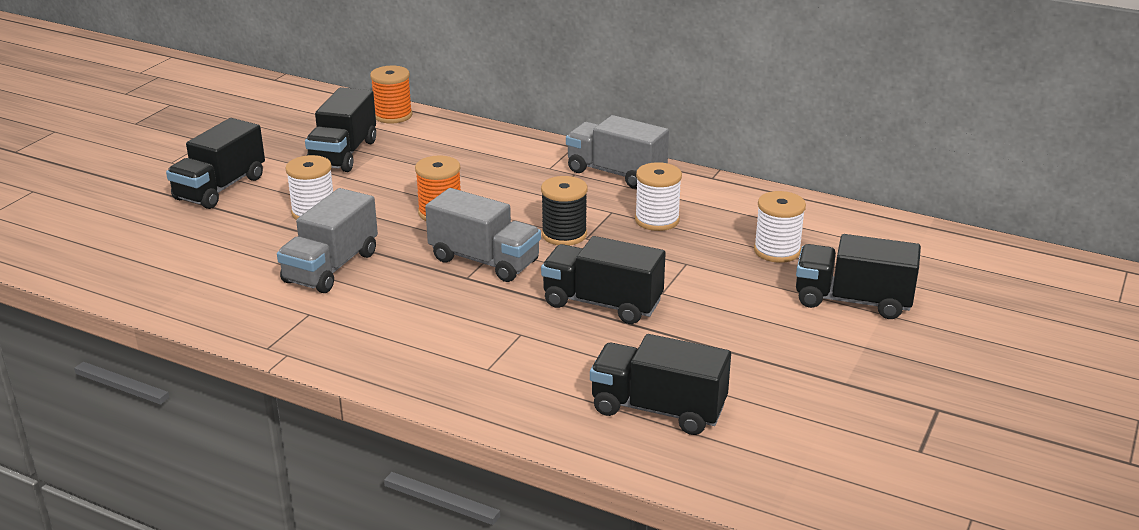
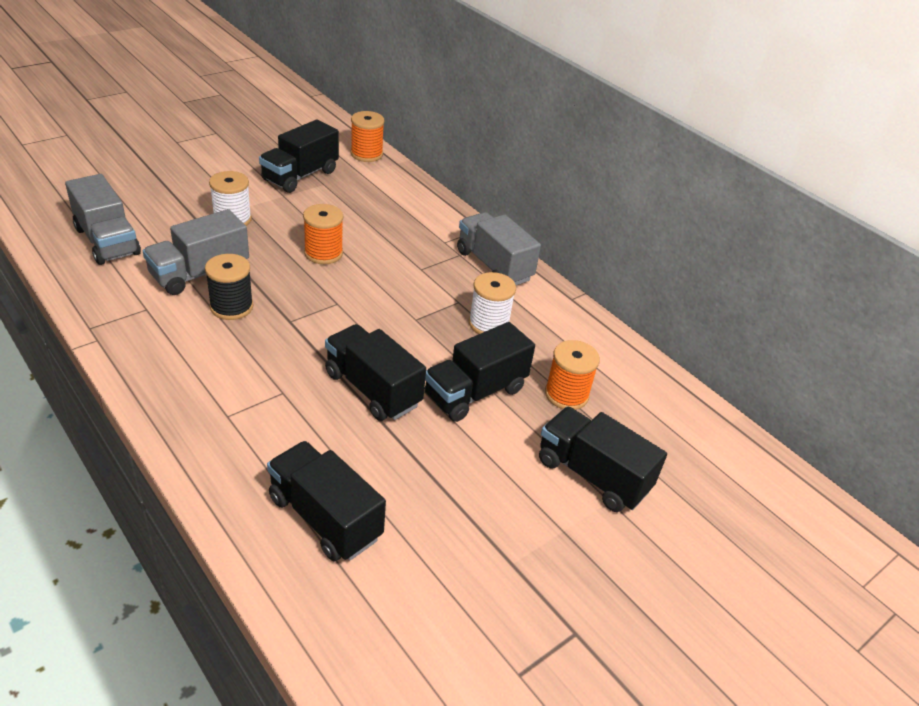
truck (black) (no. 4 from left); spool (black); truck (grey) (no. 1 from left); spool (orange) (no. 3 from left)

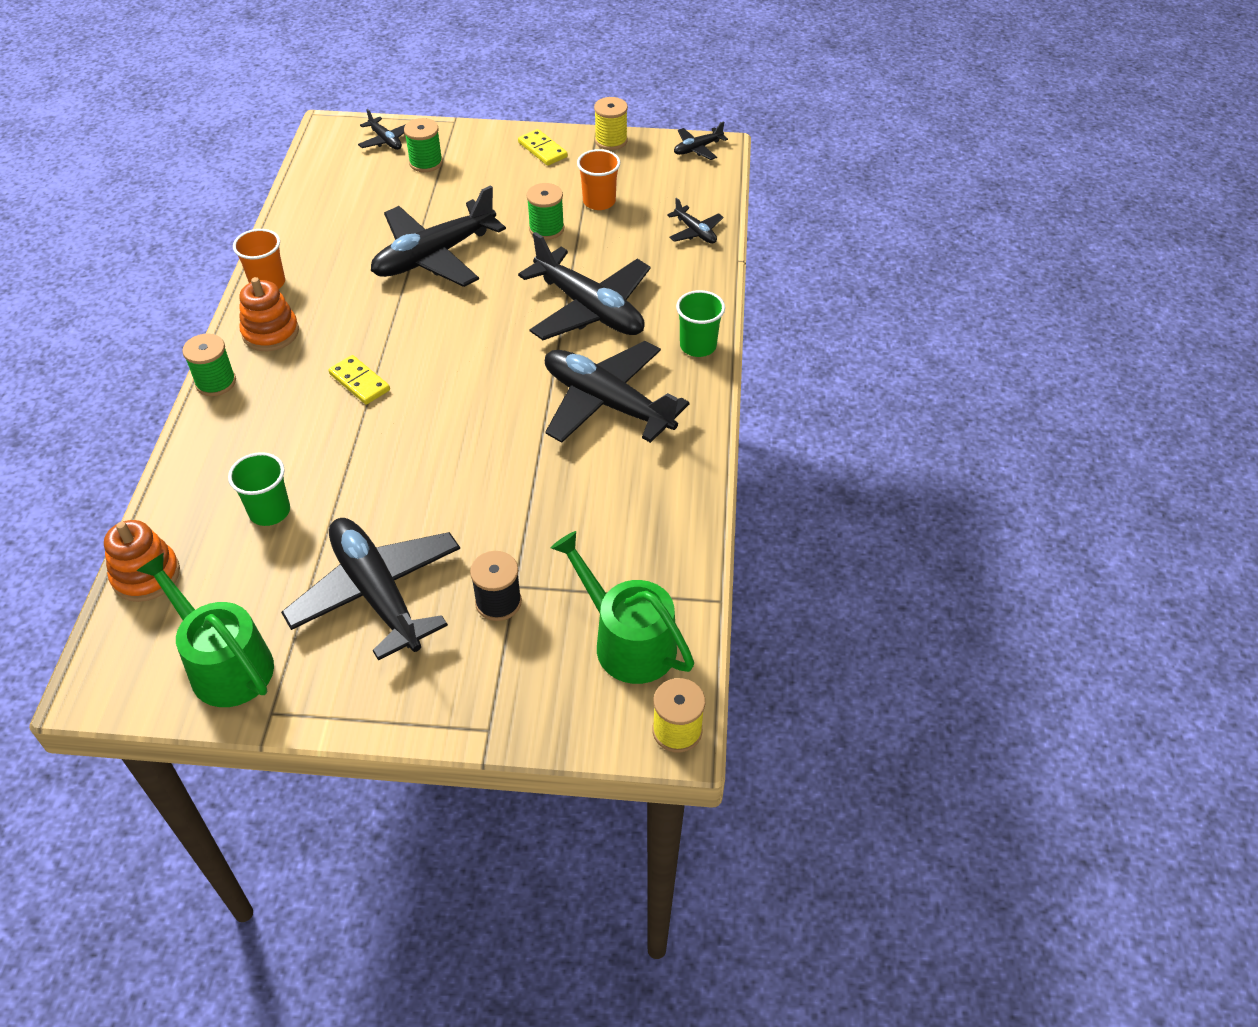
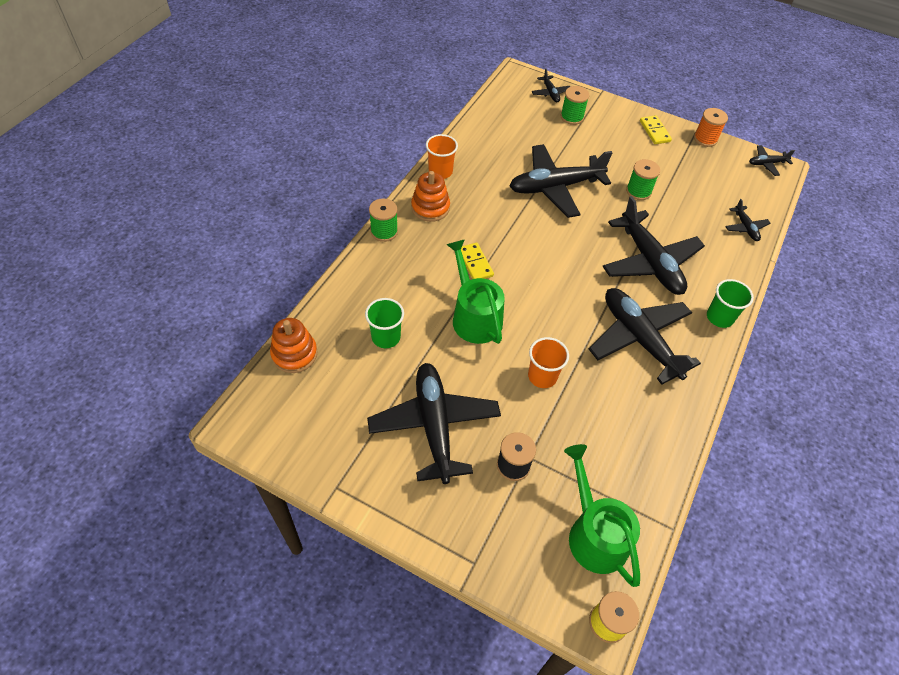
spool (orange); cup (orange) (no. 2 from left); watering can (green) (no. 1 from left)

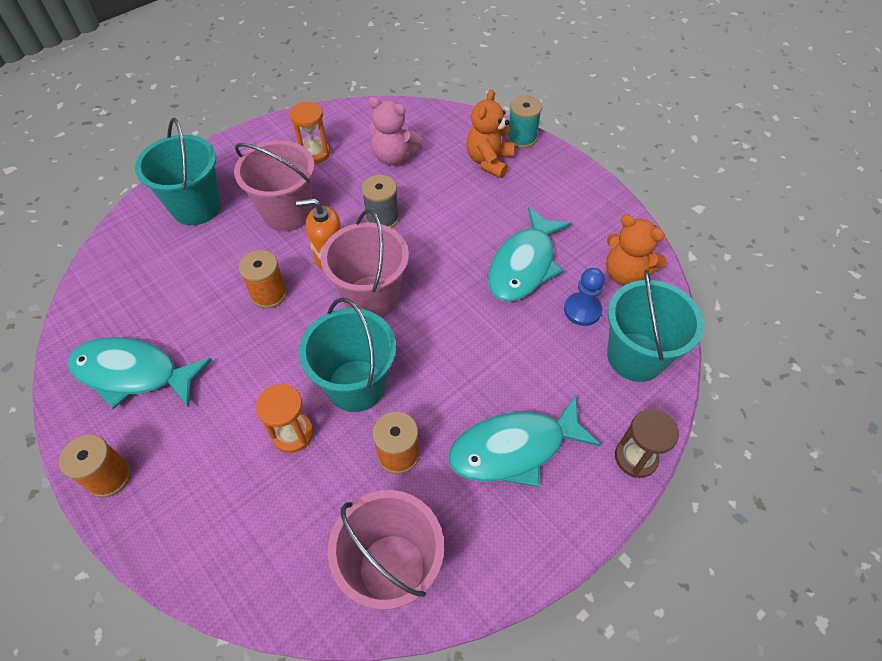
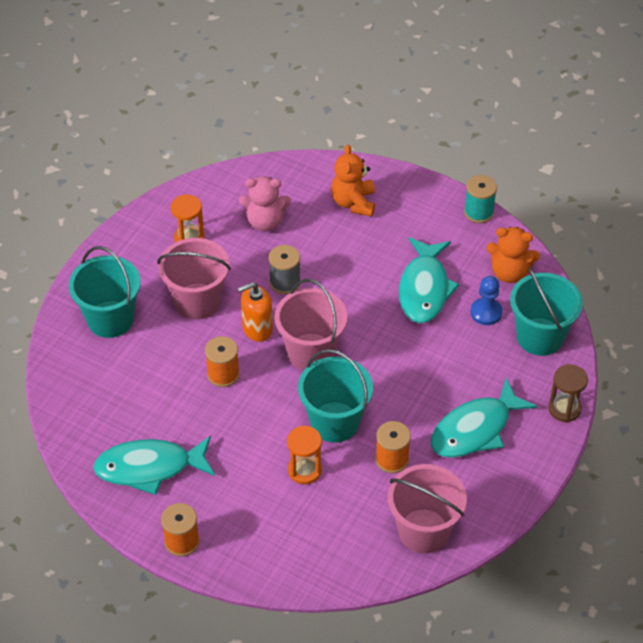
spool (turquoise)

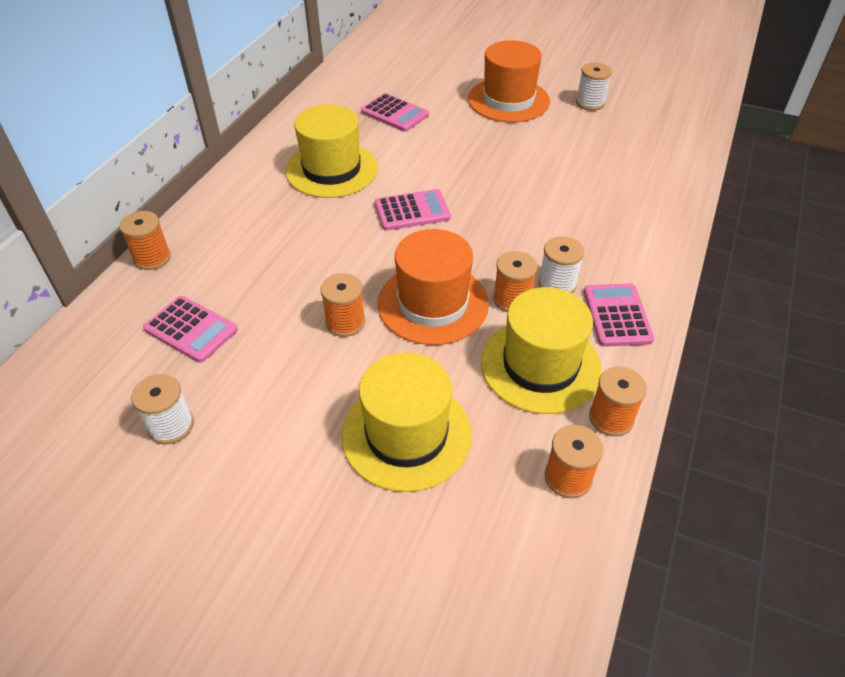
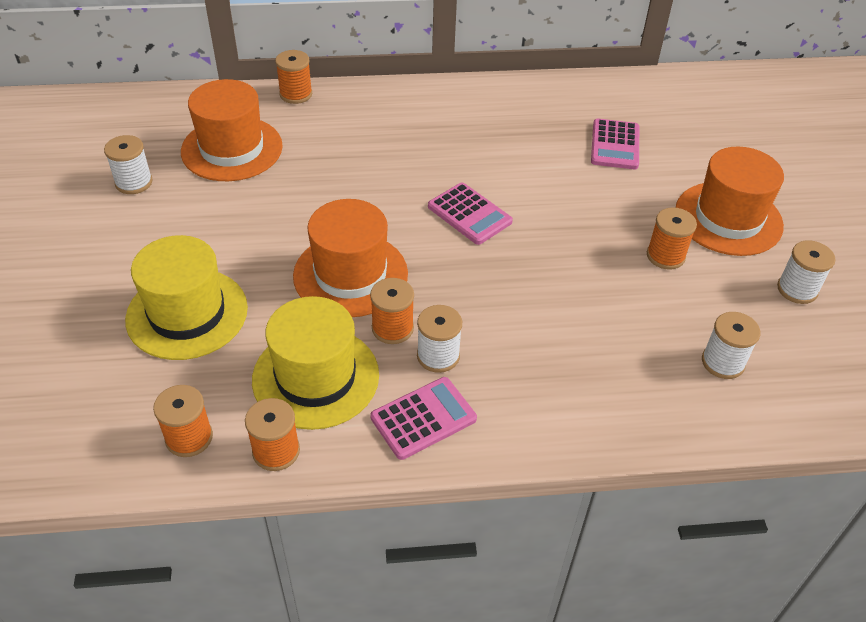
hat (yellow) (no. 1 from left in the first image); spool (orange) (no. 5 from left); hat (orange) (no. 1 from left); spool (white) (no. 3 from left)

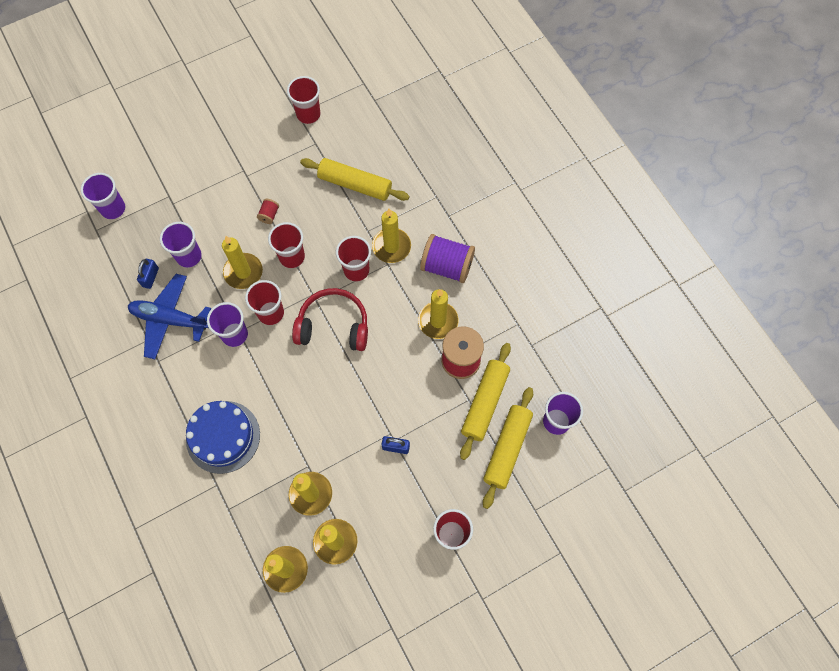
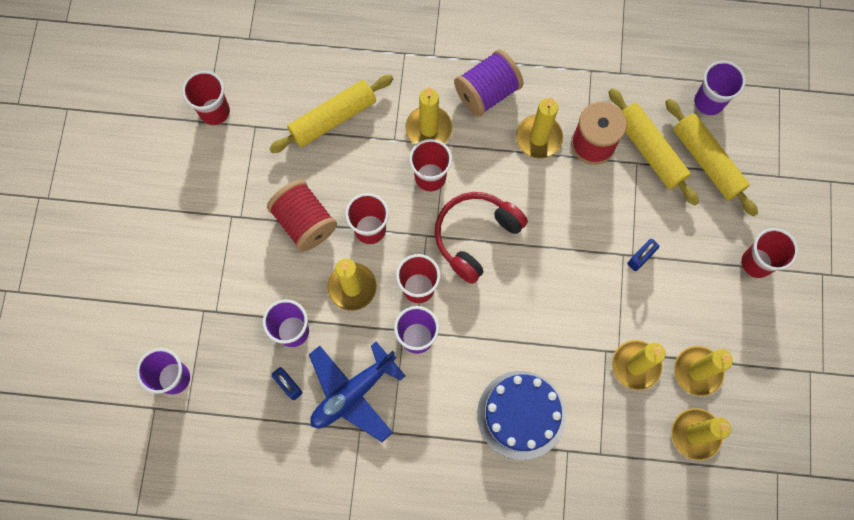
spool (red) (no. 1 from left)

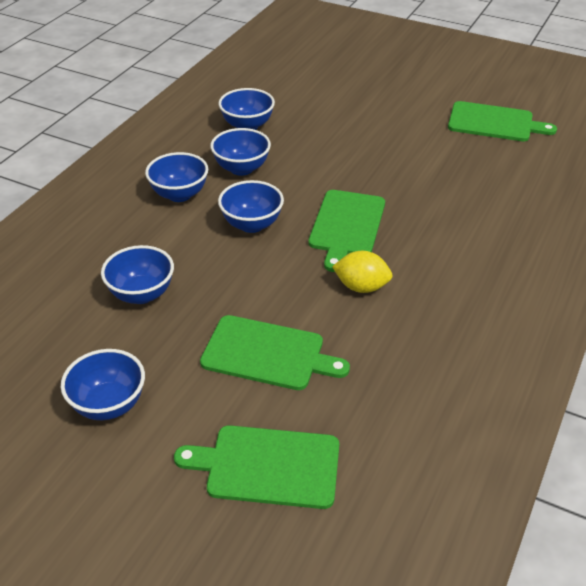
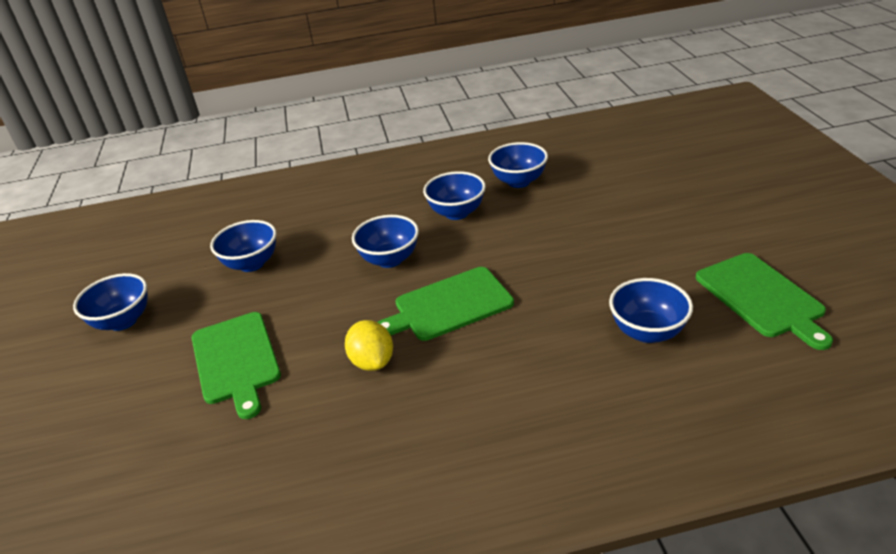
bowl (blue) (no. 6 from left); cutting board (green) (no. 1 from left in the first image)

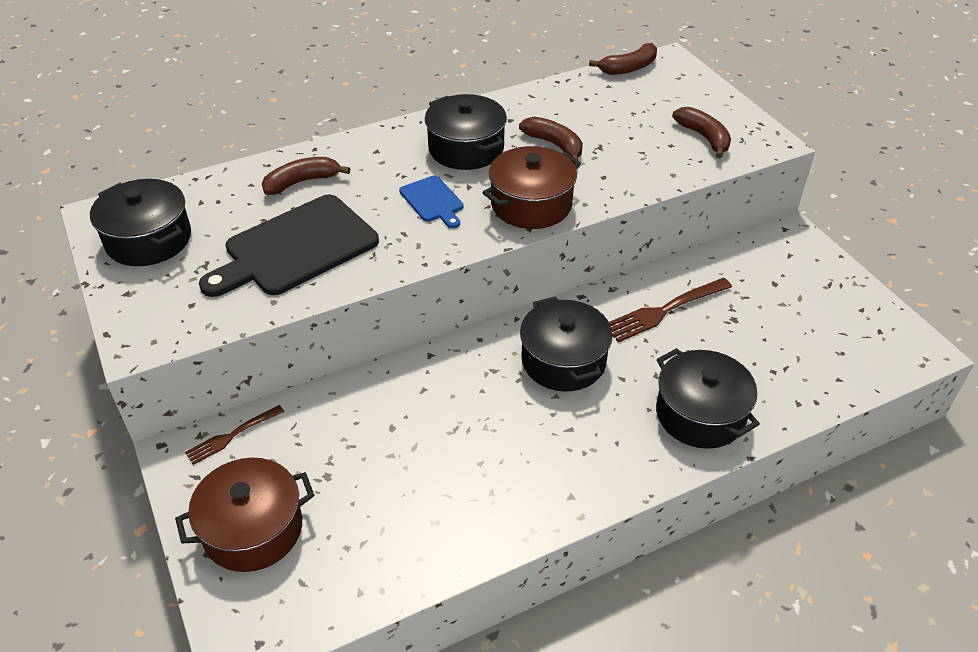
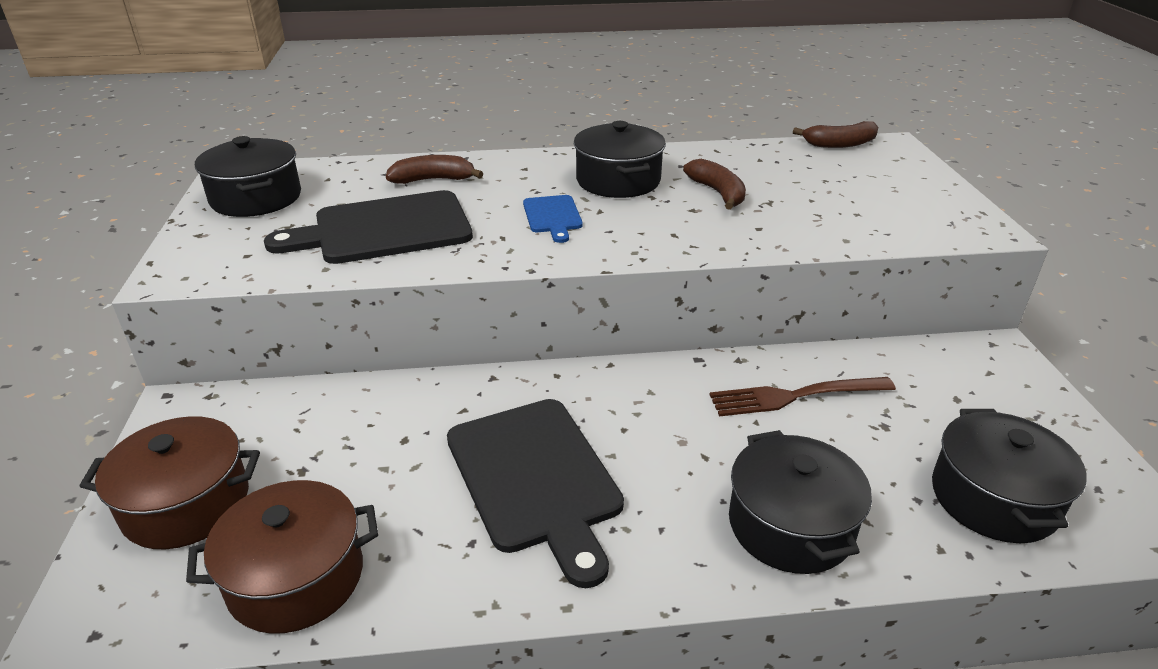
banana (brown) (no. 4 from left in the first image); pot (brown) (no. 2 from left); pot (black) (no. 4 from left); fork (brown) (no. 1 from left in the first image); cutting board (black) (no. 2 from left)

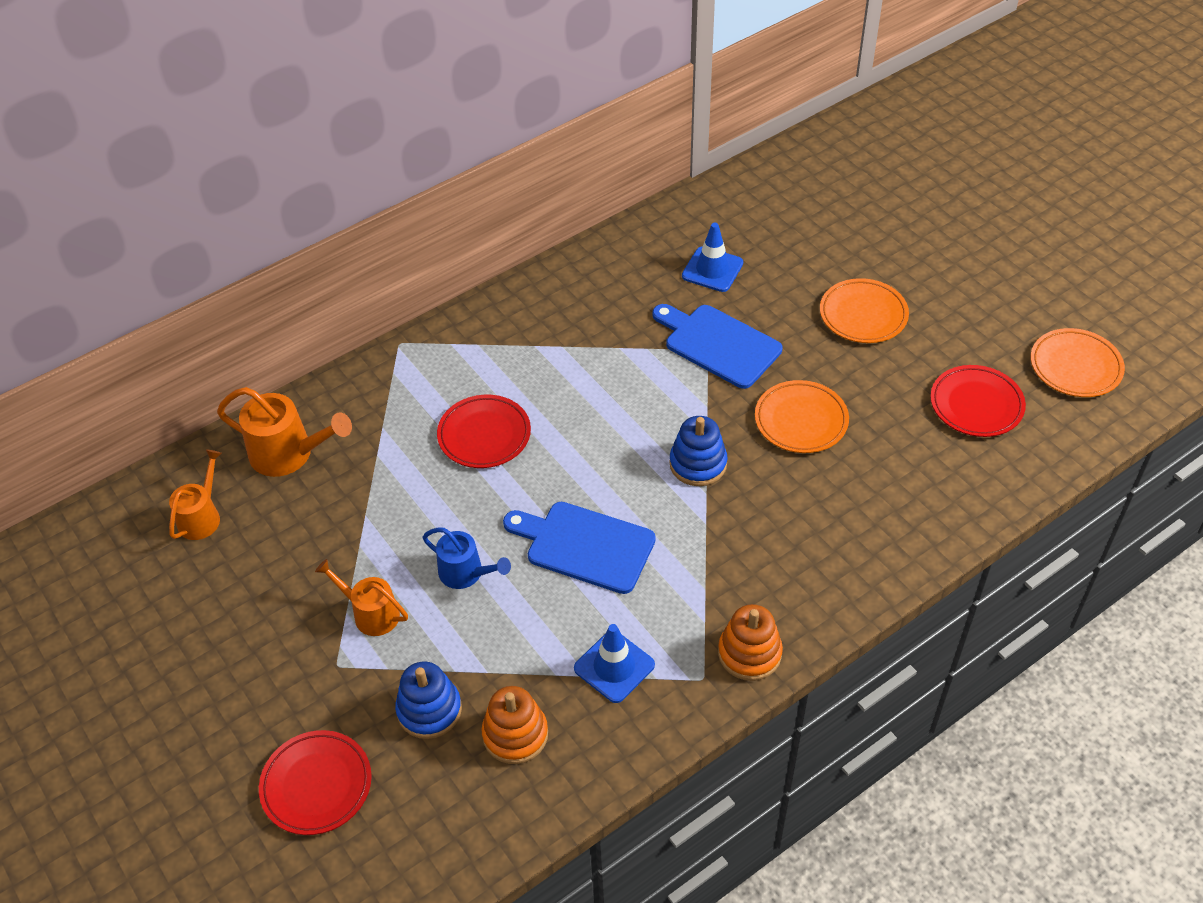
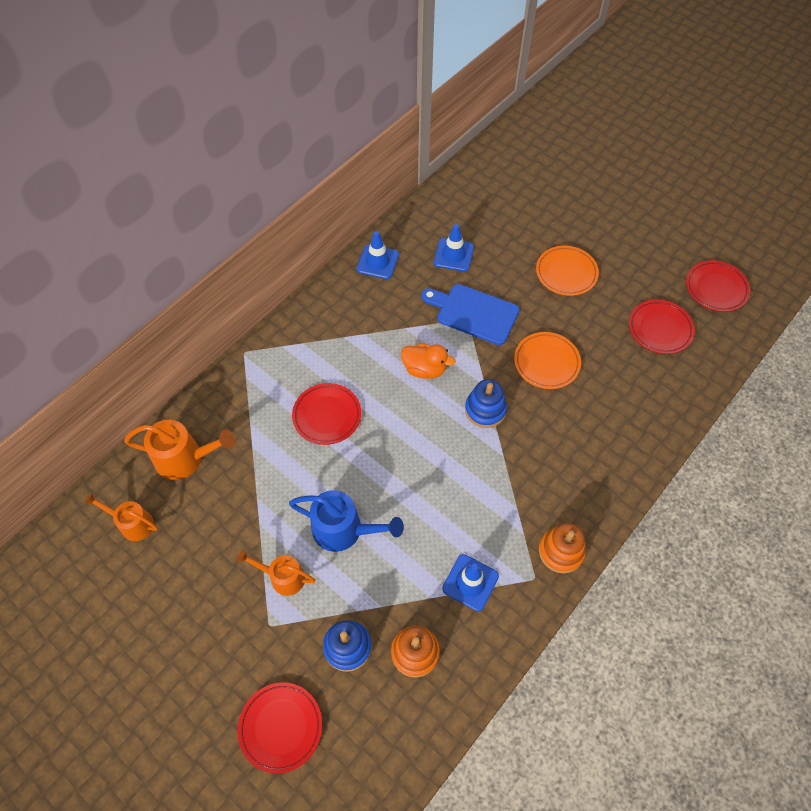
plate (red) (no. 4 from left); watering can (orange) (no. 1 from left); cutting board (blue) (no. 1 from left in the first image); watering can (blue); traffic cone (blue) (no. 1 from left); duck (orange)

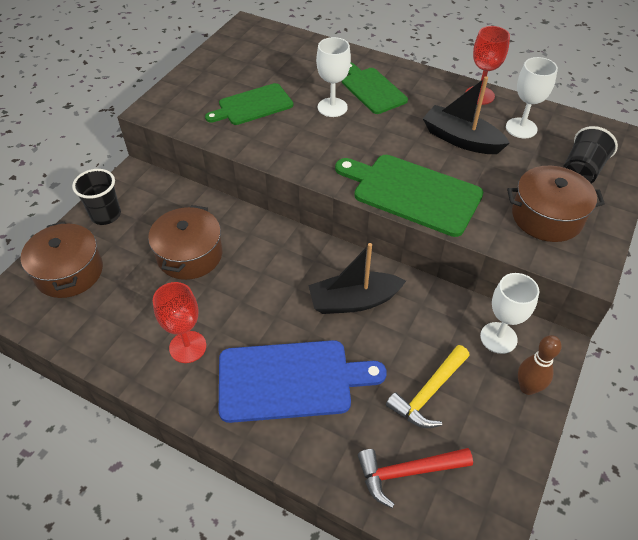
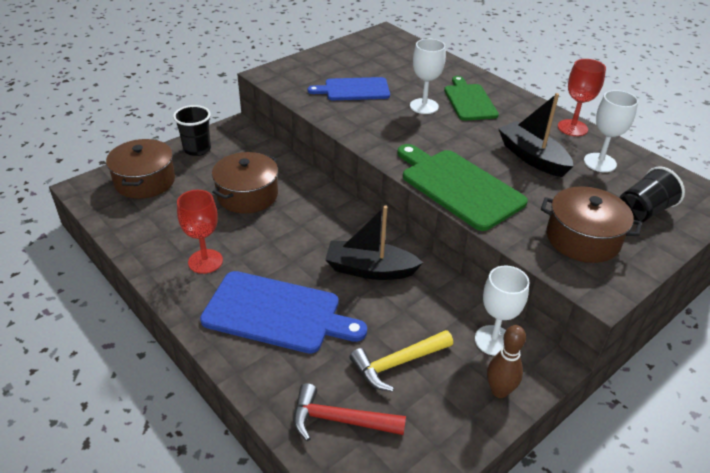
cutting board (blue) (no. 2 from left)

